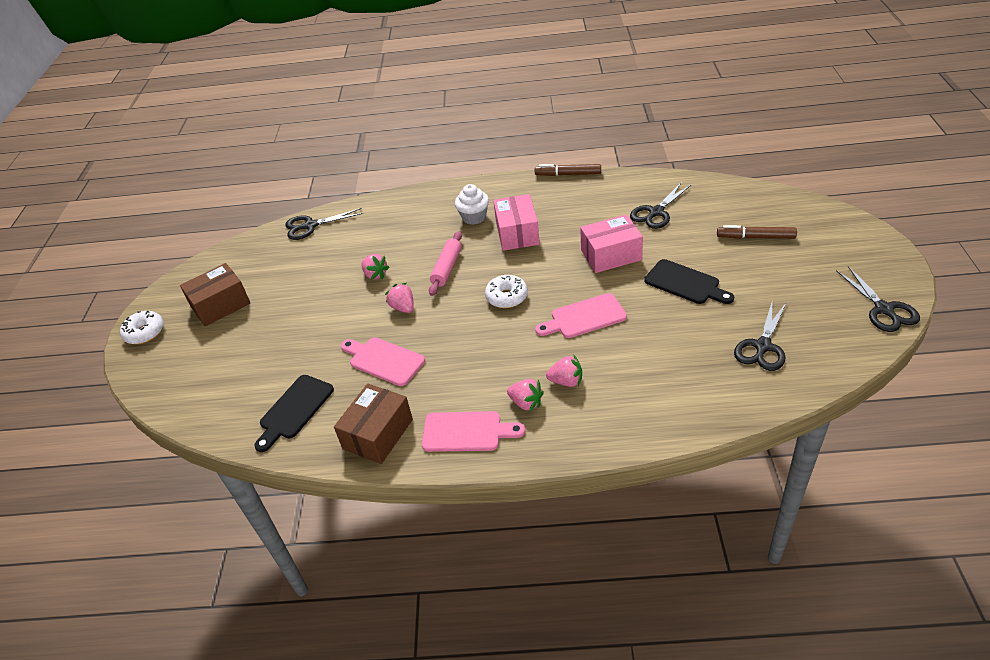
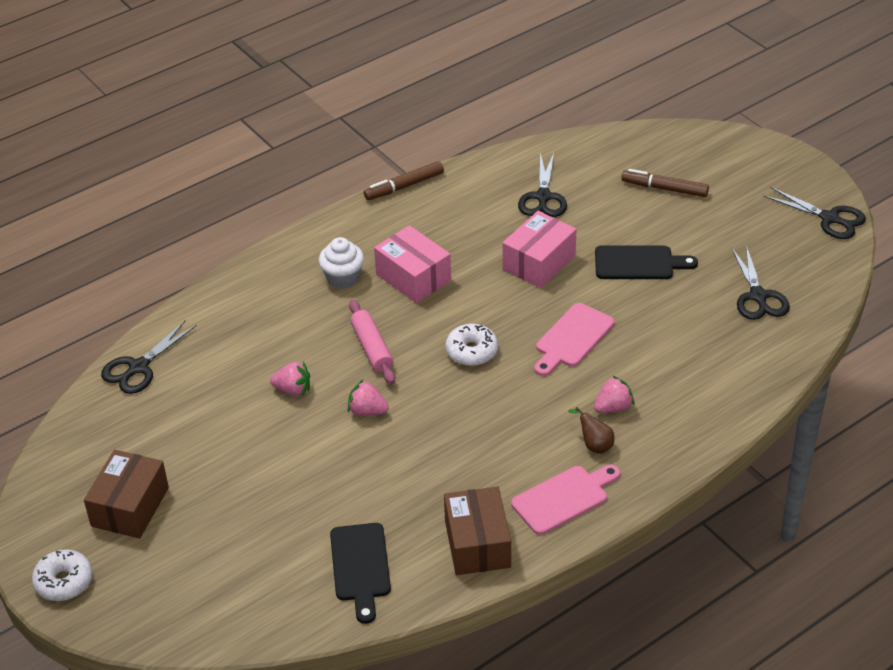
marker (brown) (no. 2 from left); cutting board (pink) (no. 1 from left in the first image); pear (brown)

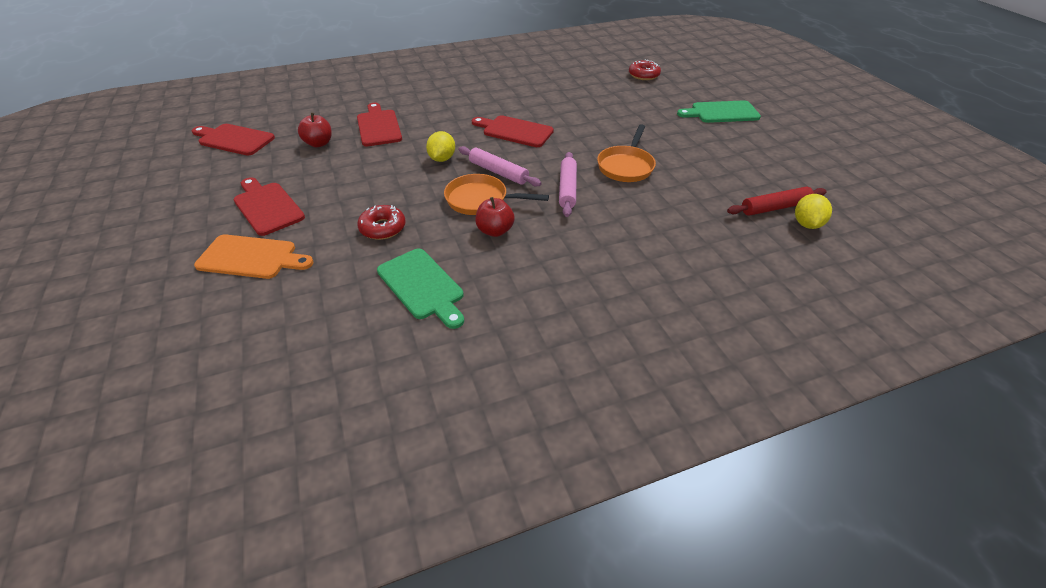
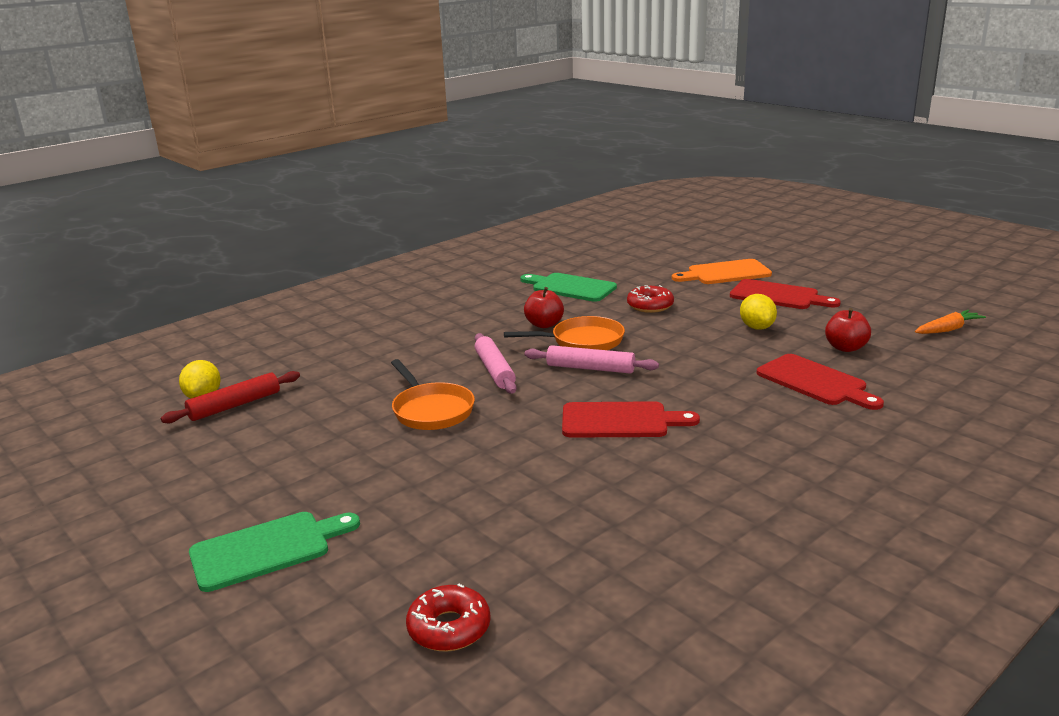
carrot (orange); pan (orange) (no. 1 from left); lemon (yellow) (no. 2 from left)

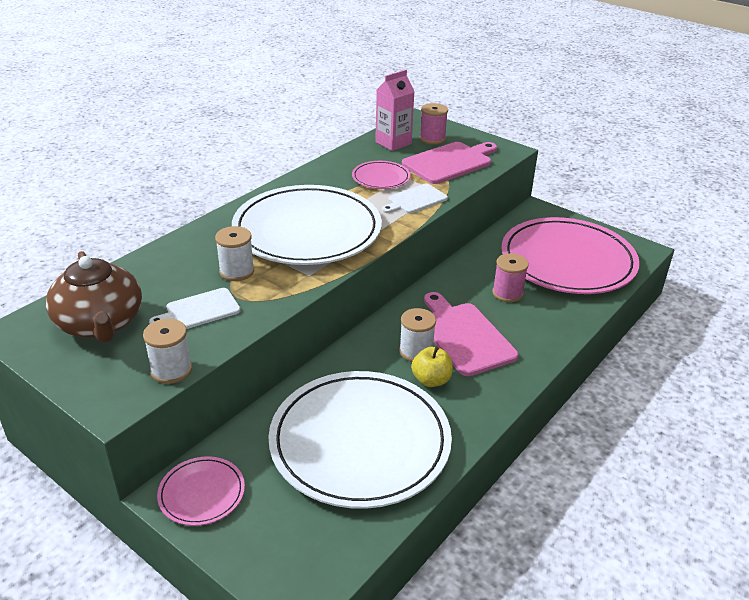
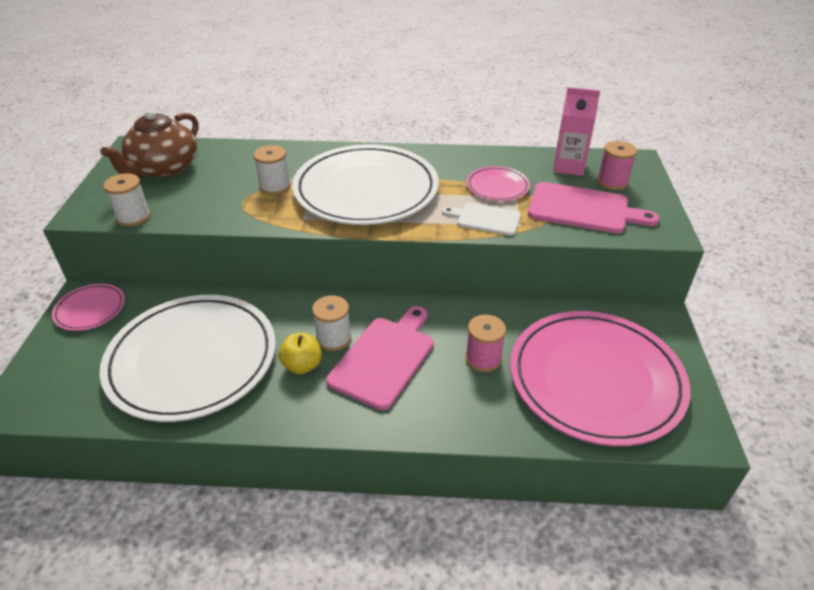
cutting board (white) (no. 1 from left in the first image)

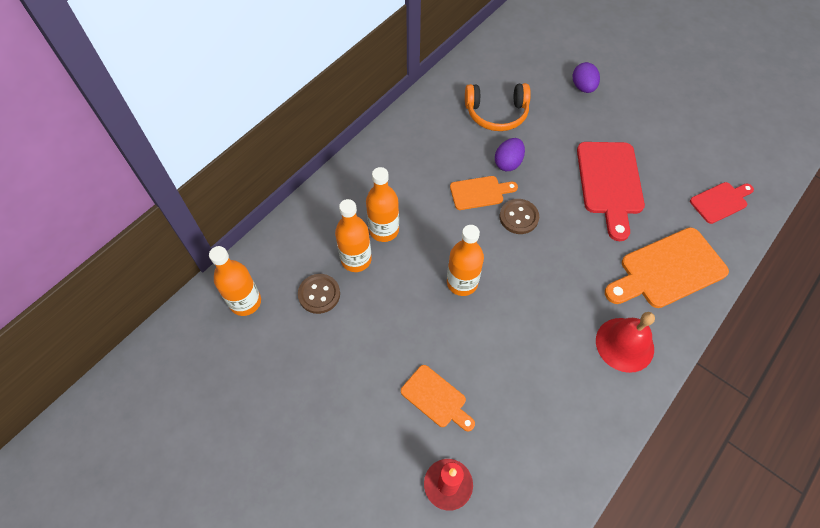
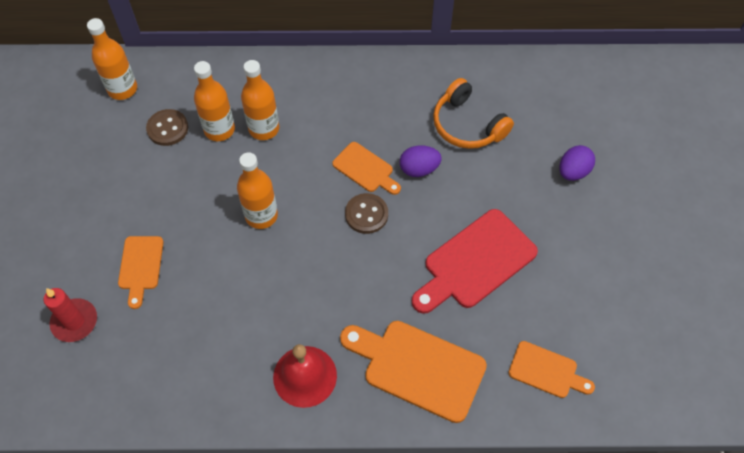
cutting board (orange) (no. 4 from left)

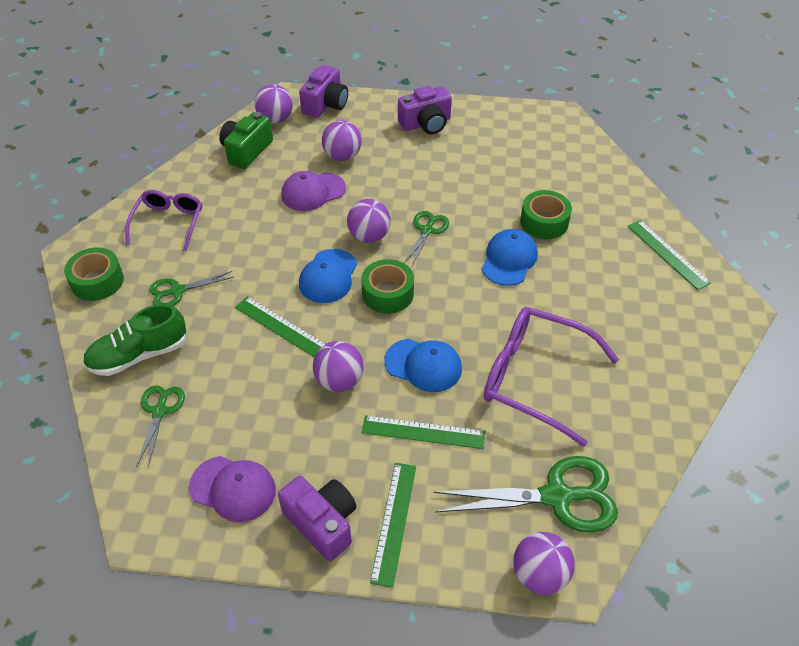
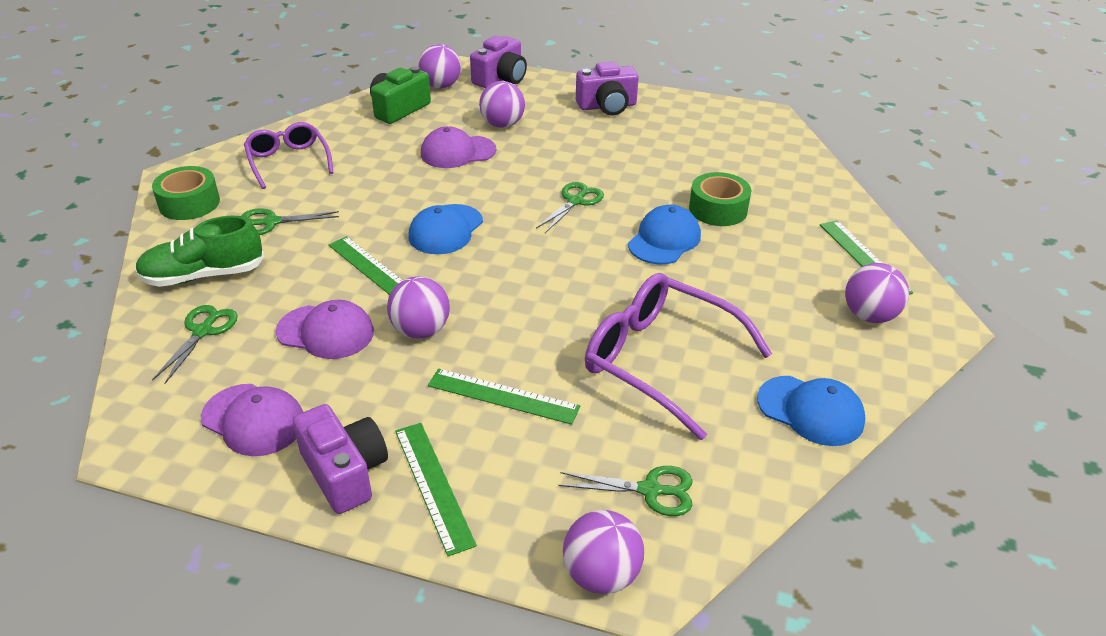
glasses (purple) (no. 1 from left); ball (purple) (no. 5 from left); tape (green) (no. 2 from left in the first image); cap (blue) (no. 3 from left); scissors (green) (no. 4 from left); ruler (green) (no. 2 from left); cap (purple) (no. 2 from left)

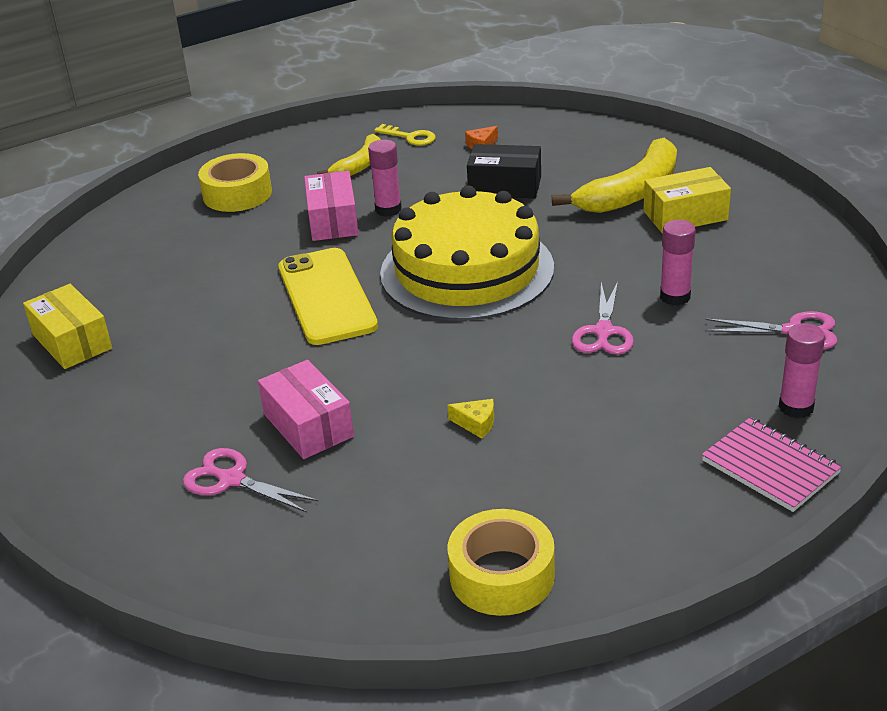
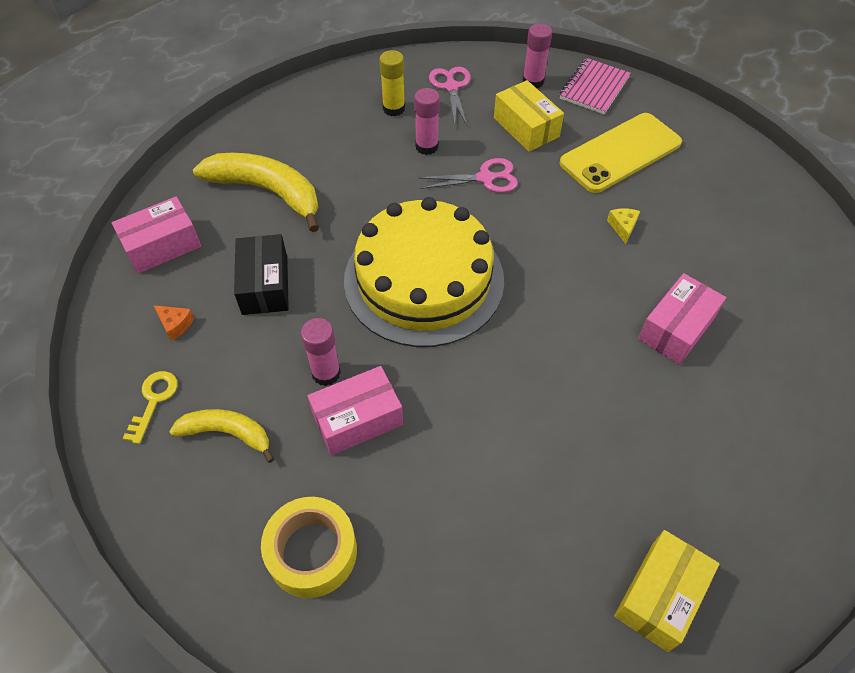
box (yellow) (no. 1 from left); phone (yellow); scissors (pink) (no. 1 from left in the first image); tape (yellow) (no. 2 from left in the first image); glue stick (yellow); box (pink) (no. 1 from left)

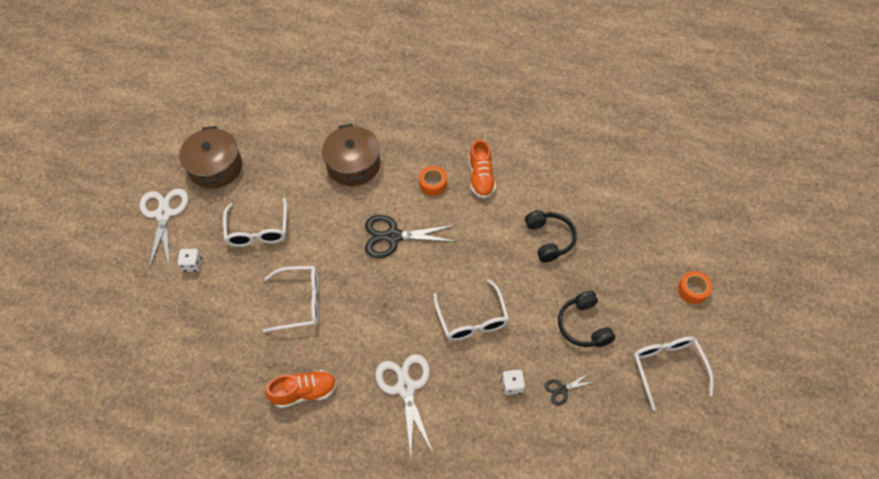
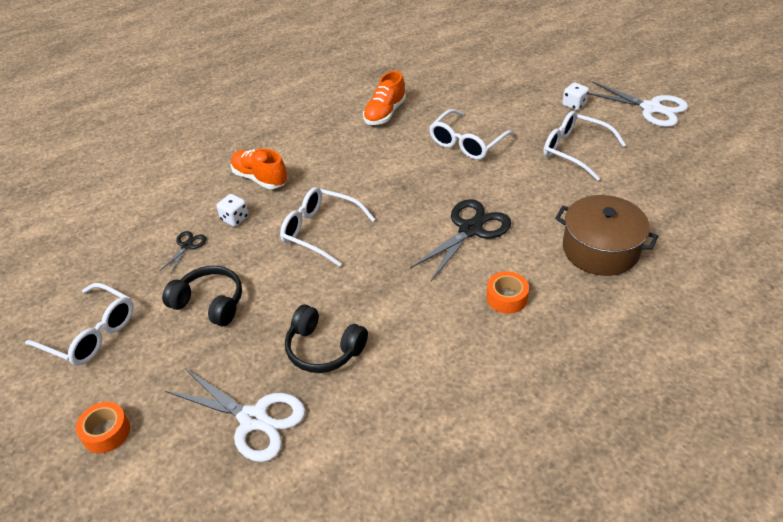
pot (brown) (no. 1 from left in the first image); shoe (orange) (no. 1 from left); scissors (white) (no. 1 from left)

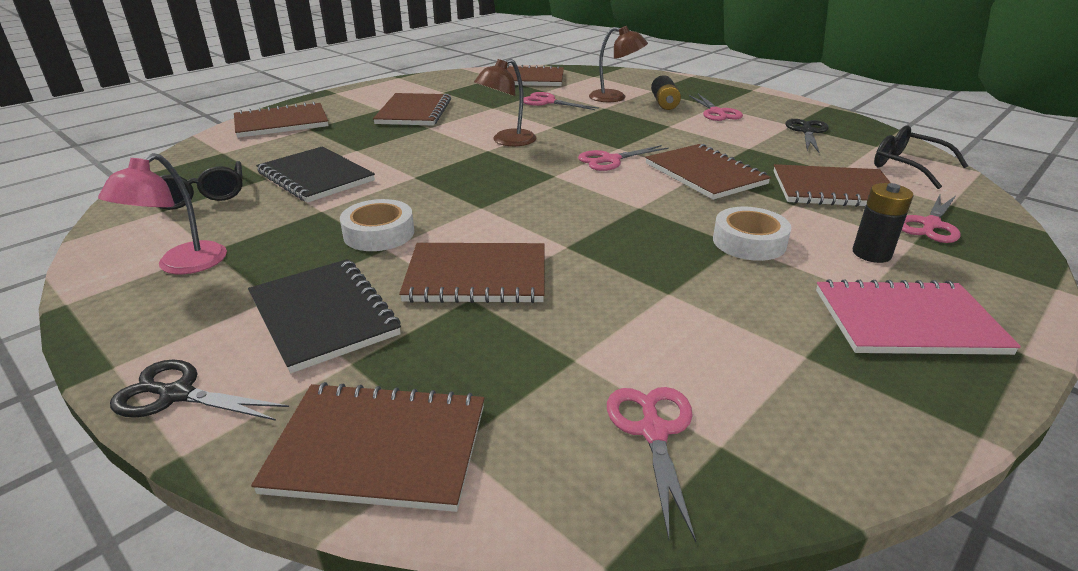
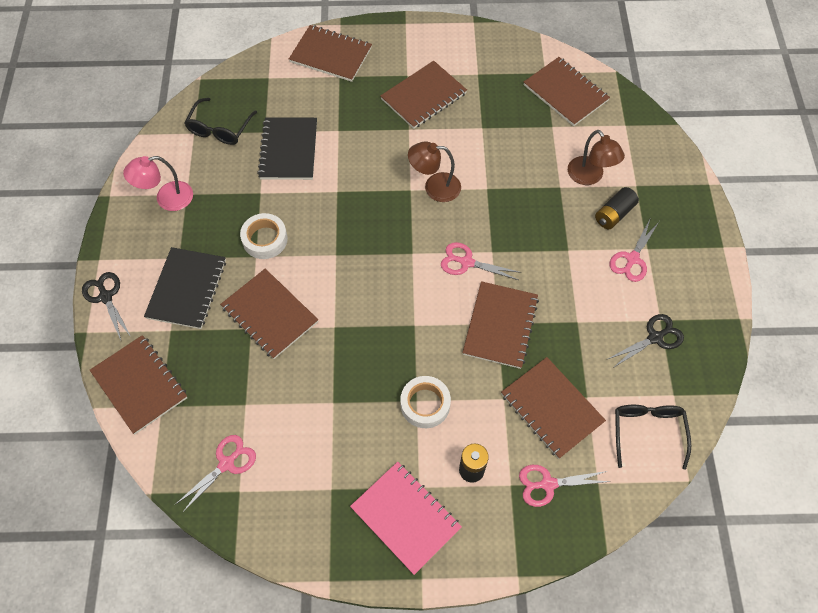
scissors (pink) (no. 1 from left in the first image)

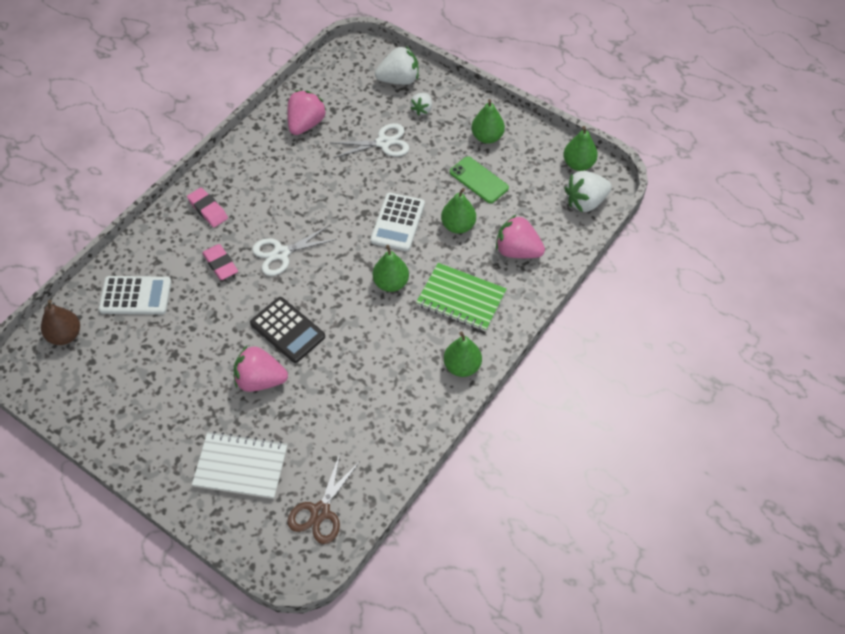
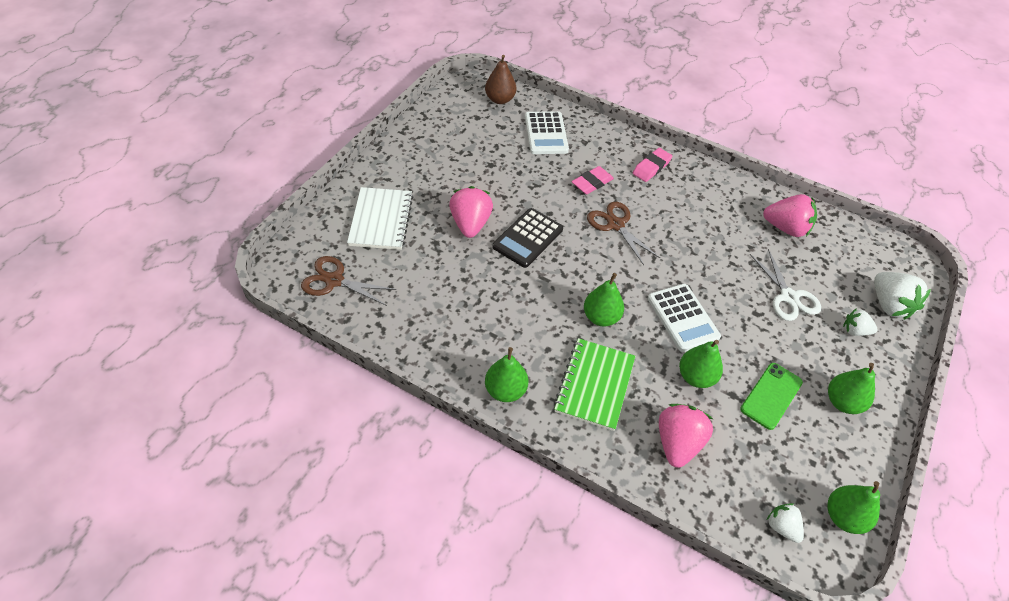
strawberry (white) (no. 1 from left); calculator (white) (no. 2 from left); scissors (brown) (no. 2 from left)

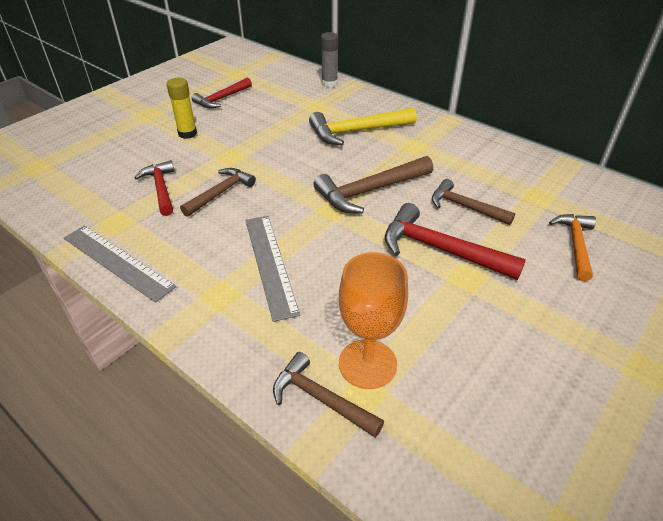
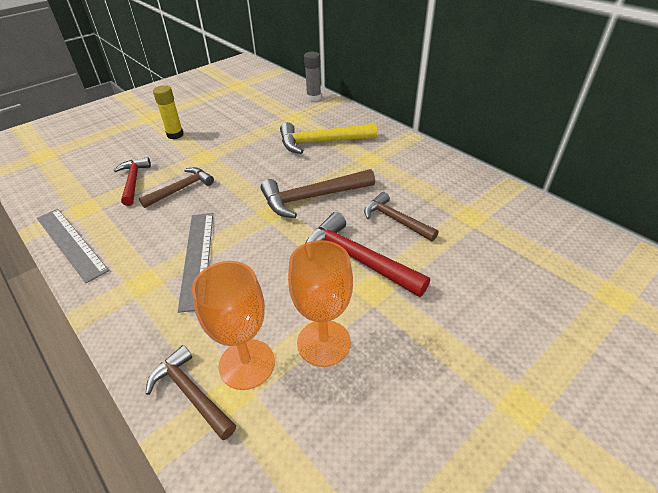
hammer (red) (no. 2 from left in the first image); hammer (orange); goblet (orange) (no. 2 from left)

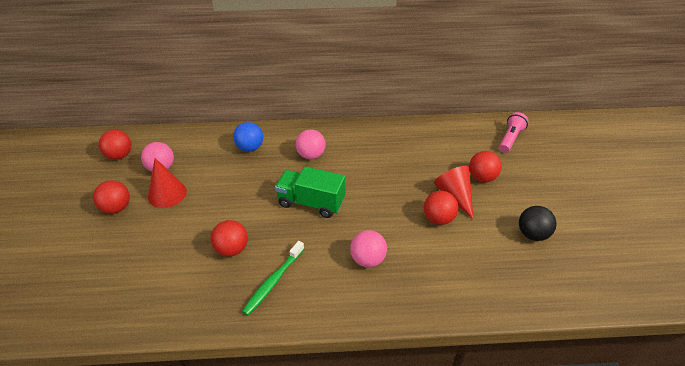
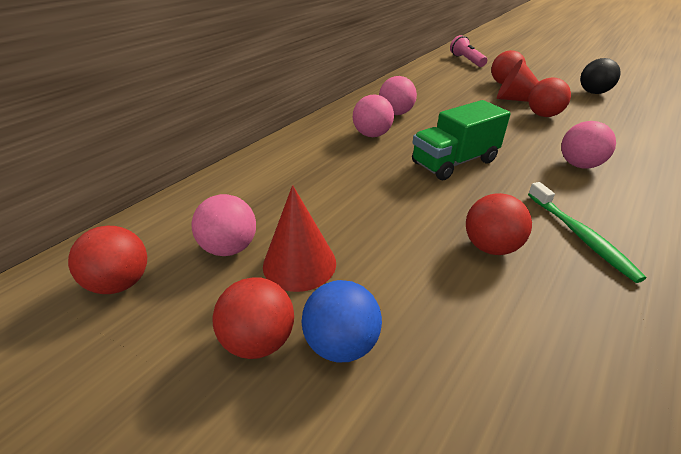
ball (blue); ball (pink) (no. 3 from left)

